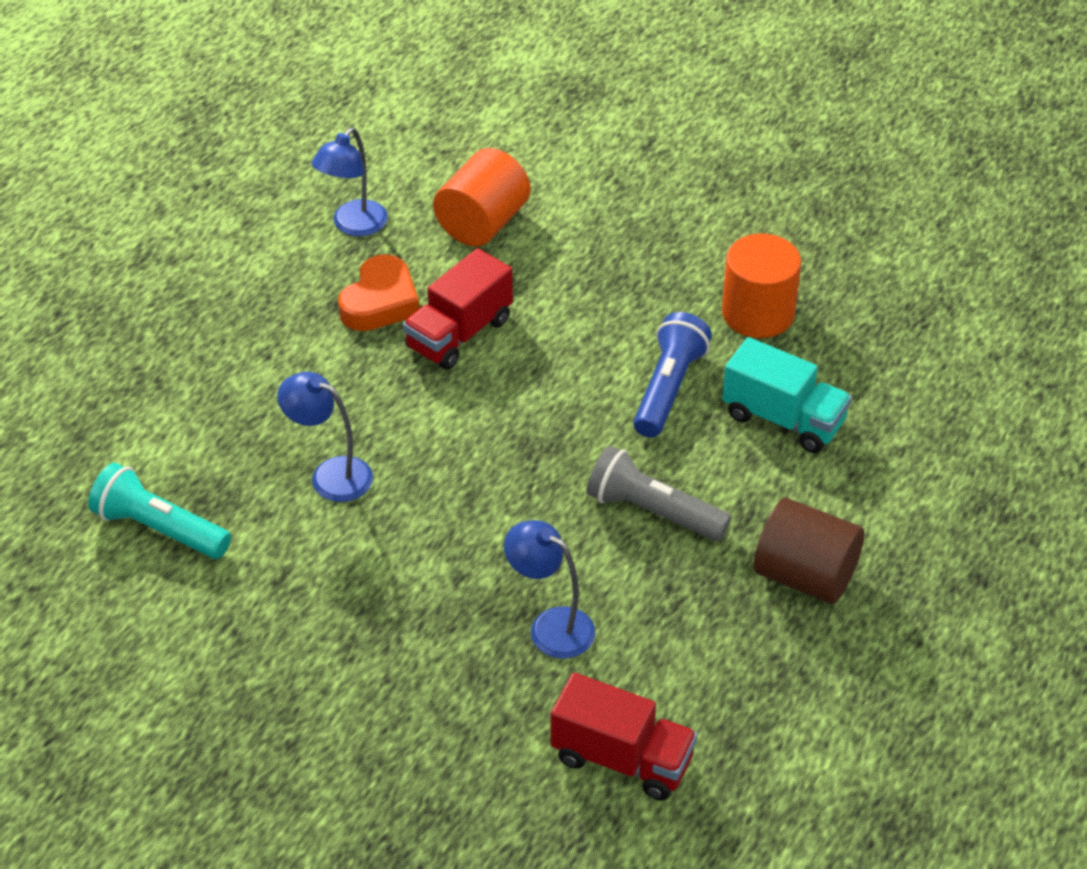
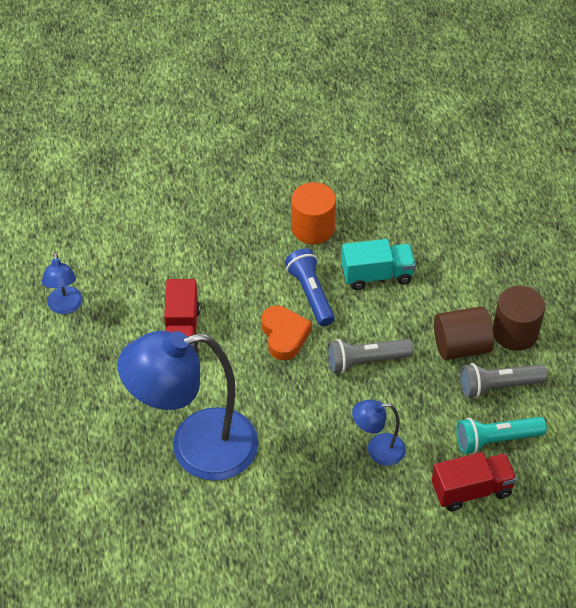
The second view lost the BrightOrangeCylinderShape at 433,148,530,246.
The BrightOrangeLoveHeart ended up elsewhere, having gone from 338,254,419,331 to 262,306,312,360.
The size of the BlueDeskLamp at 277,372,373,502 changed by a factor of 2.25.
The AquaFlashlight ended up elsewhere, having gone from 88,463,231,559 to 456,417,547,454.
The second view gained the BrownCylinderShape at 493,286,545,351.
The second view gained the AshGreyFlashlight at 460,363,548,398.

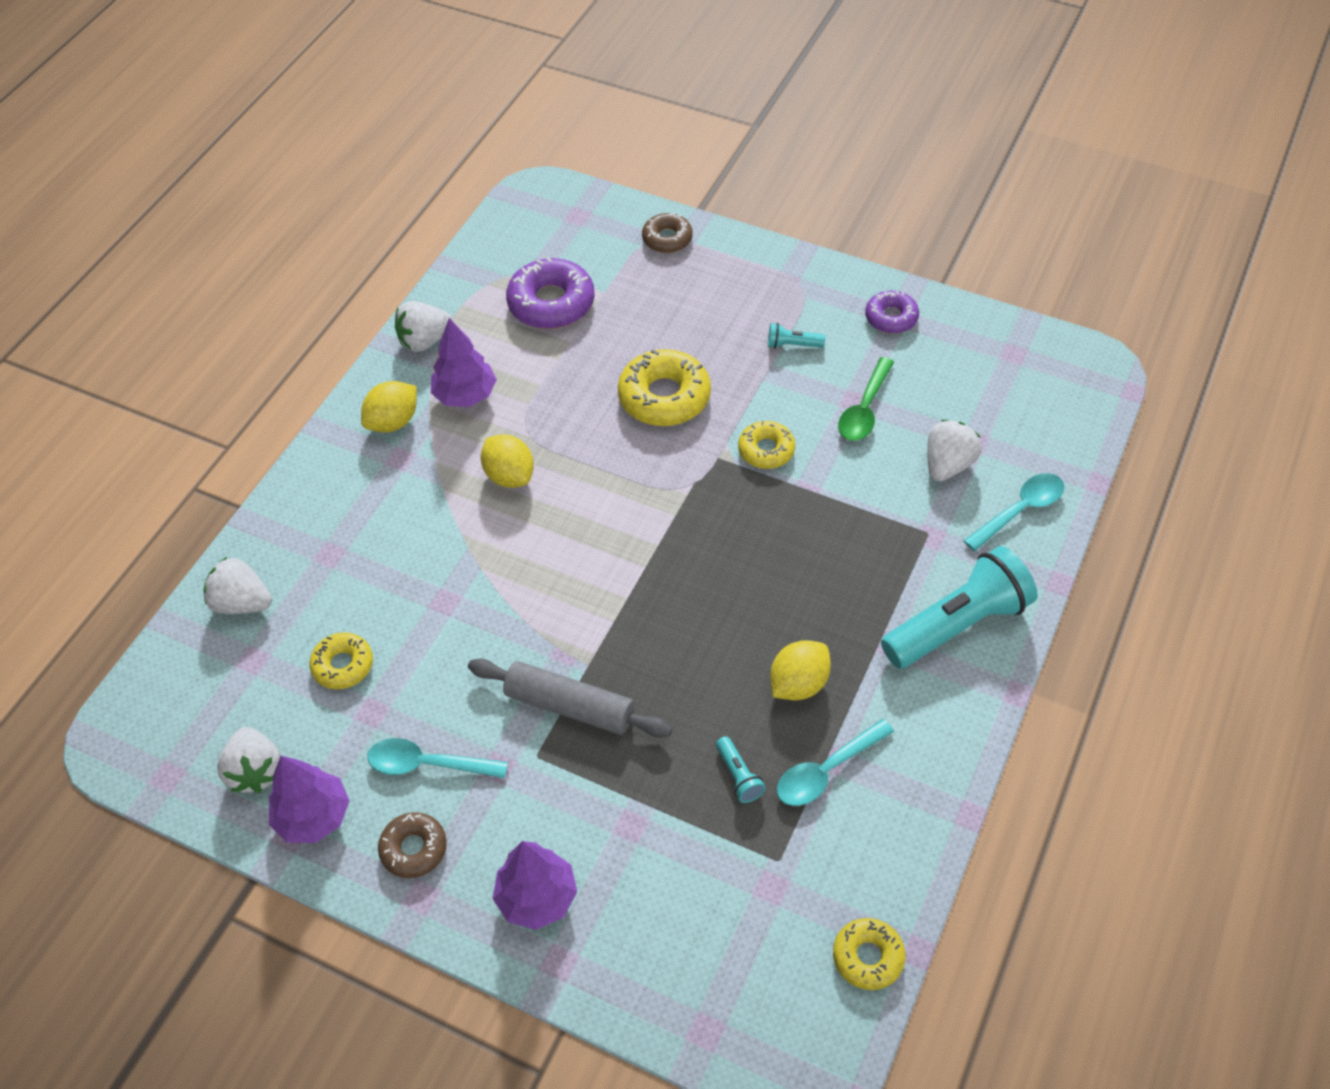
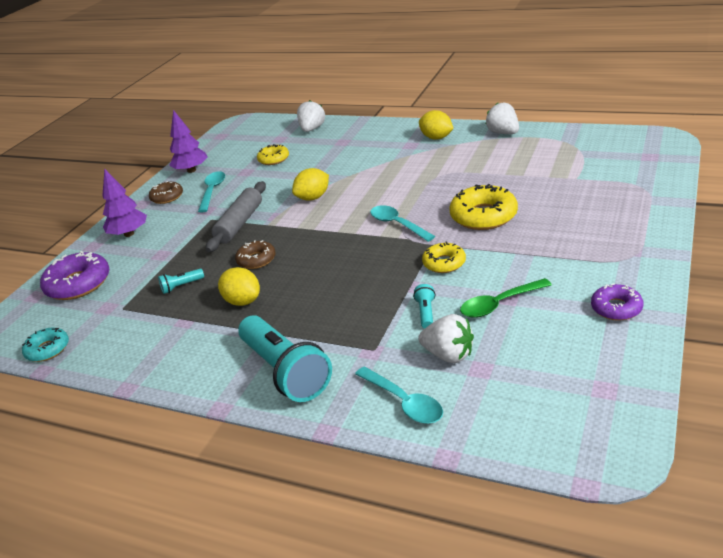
The BrownDonut ended up elsewhere, having gone from 642,213,693,253 to 235,240,275,269.
The VioletDonut ended up elsewhere, having gone from 506,257,595,329 to 40,251,110,300.
The second view lost the VioletTree at 431,318,497,407.
The AquaFlashlight ended up elsewhere, having gone from 768,323,825,349 to 413,284,435,328.
The GreenSpoon at 838,357,894,441 ended up facing another way, 45 degrees counterclockwise from before.
The YellowCitrusFruit ended up elsewhere, having gone from 481,434,534,488 to 292,168,329,201.
The AquaSpoon ended up elsewhere, having gone from 777,719,894,806 to 370,205,435,242.
The second view lost the WhiteBerry at 217,727,281,793.
What was the YellowDonut at 833,918,905,990 turned into the AquaDonut at 22,328,69,362.

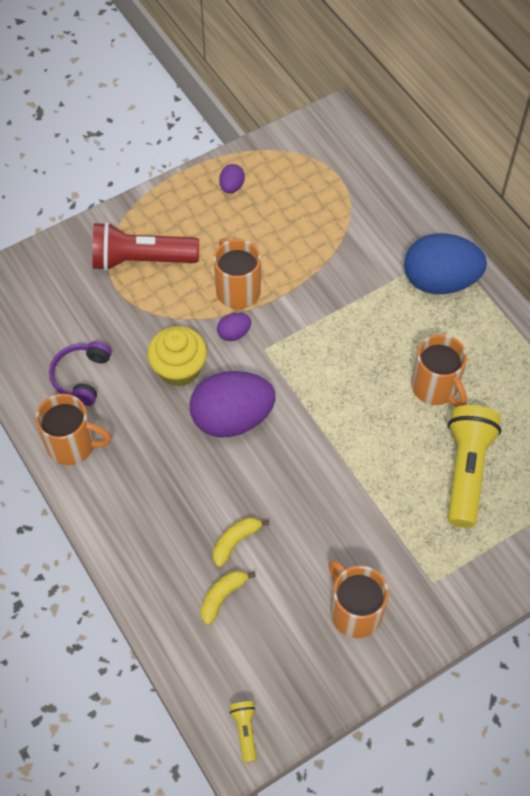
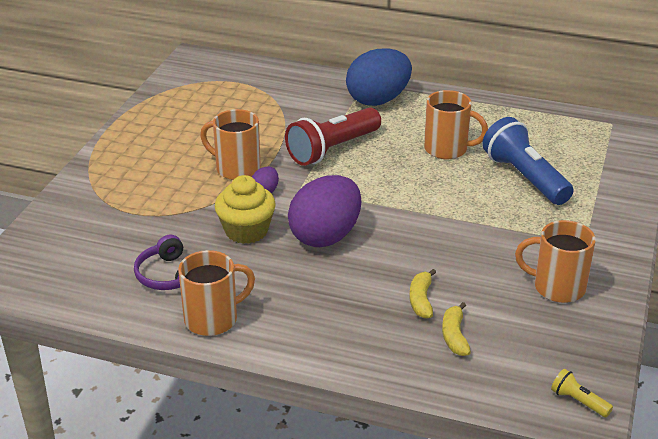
The second view lost the VioletEgg at 219,164,245,193.
The ScarletFlashlight ended up elsewhere, having gone from 92,222,199,271 to 285,107,381,166.
What was the YellowFlashlight at 448,405,501,528 turned into the BlueFlashlight at 482,117,574,205.

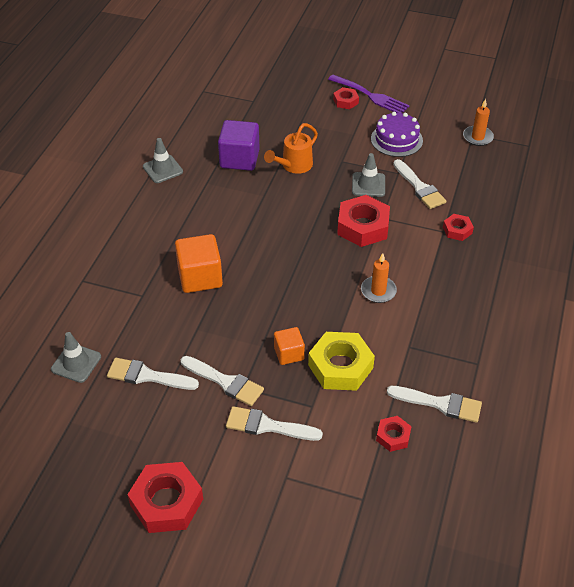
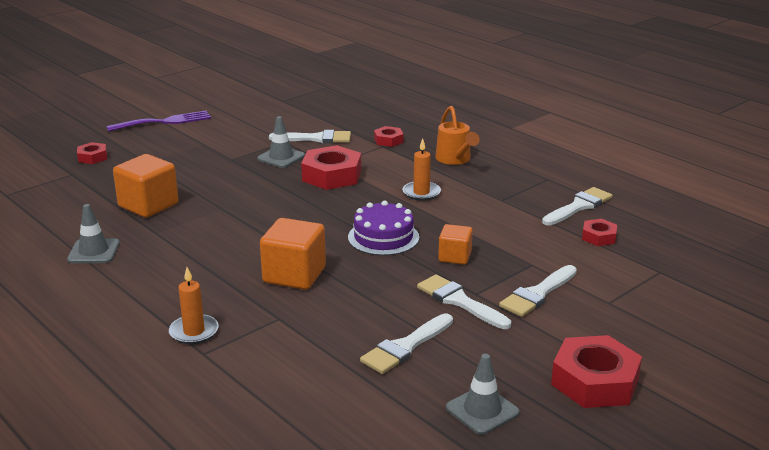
The ScarletNut ended up elsewhere, having gone from 333,87,359,109 to 77,142,107,164.
The BrightOrangeCandle ended up elsewhere, having gone from 463,99,494,146 to 169,267,219,344.
The VioletCake ended up elsewhere, having gone from 371,112,423,157 to 348,201,419,256.
What was the VioletSolidCube at 218,120,260,171 turned into the BrightOrangeSolidCube at 113,154,179,218.
The BrightOrangeSprinklingCan ended up elsewhere, having gone from 264,123,318,174 to 436,106,480,165.
The AshGreySafetyCone ended up elsewhere, having gone from 51,332,101,383 to 446,354,520,435.
The second view lost the YellowNut at 308,332,375,391.
The WhitePaintBrush at 181,356,264,406 ended up facing another way, 105 degrees counterclockwise from before.

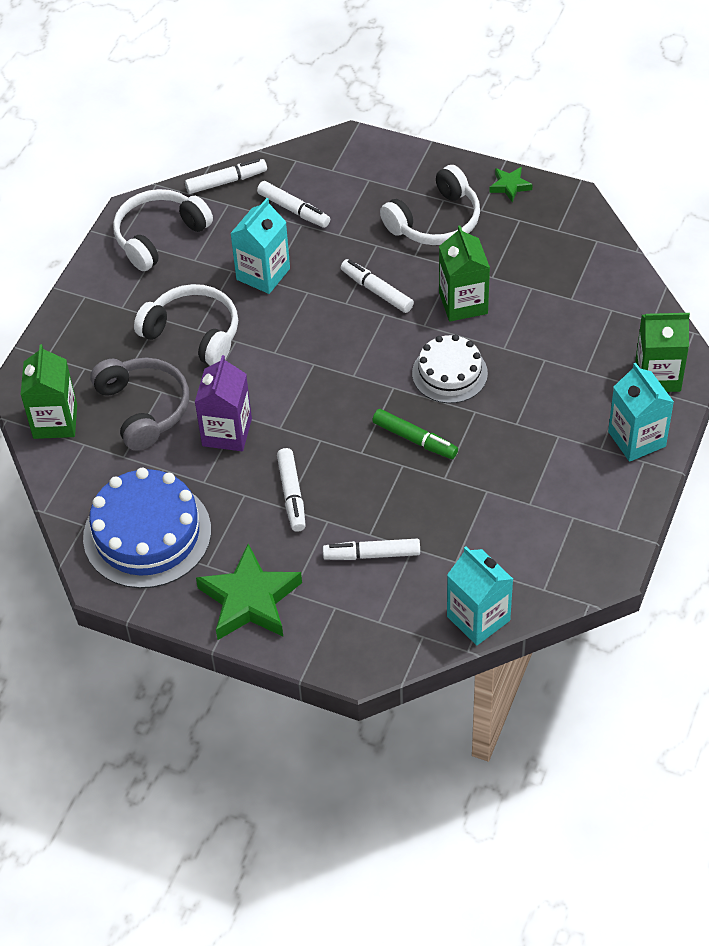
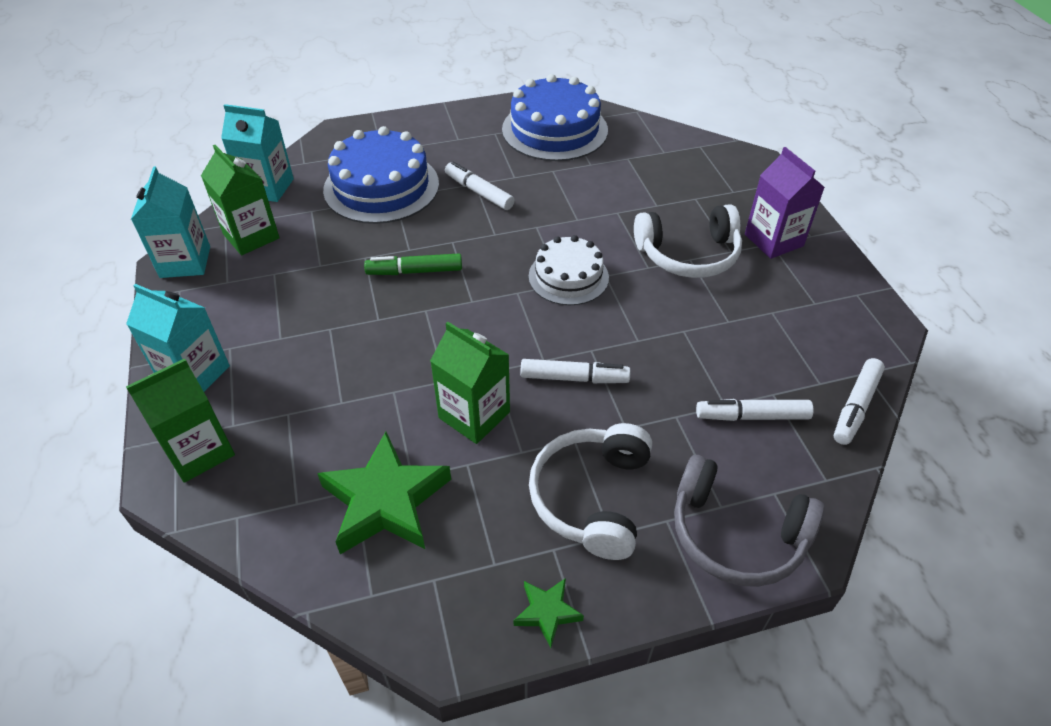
The second view lost the WhiteHeadset at 113,189,213,271.
The AquaJuiceCarton ended up elsewhere, having gone from 230,198,290,294 to 131,166,210,278.
The WhiteCake ended up elsewhere, having gone from 412,334,488,403 to 529,235,609,305.
The GreenJuiceCarton ended up elsewhere, having gone from 21,344,77,439 to 201,145,280,255.
The VioletJuiceCarton ended up elsewhere, having gone from 195,355,252,451 to 745,147,825,259.
The AshGreyHeadset ended up elsewhere, having gone from 90,358,189,450 to 674,455,824,587.
Where the WhiteMarkerPen stood at 323,539,420,560, the BlueCake came to stand at 323,126,439,224.
The GreenStarShape ended up elsewhere, having gone from 196,544,302,640 to 317,432,451,554.

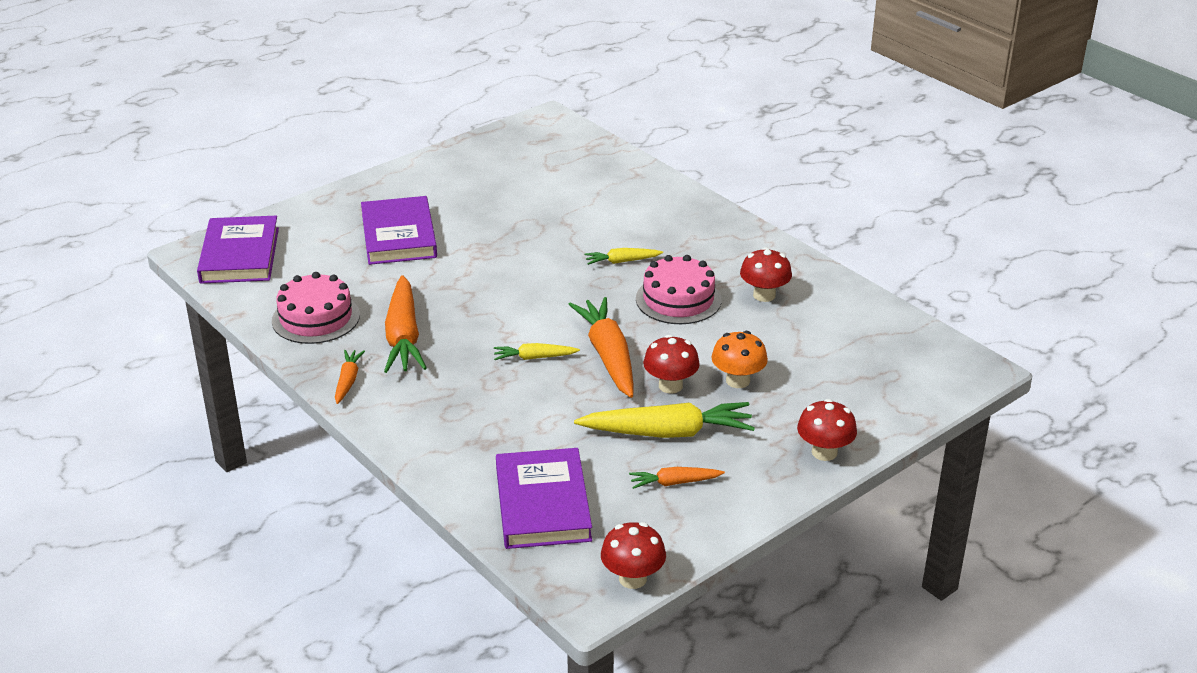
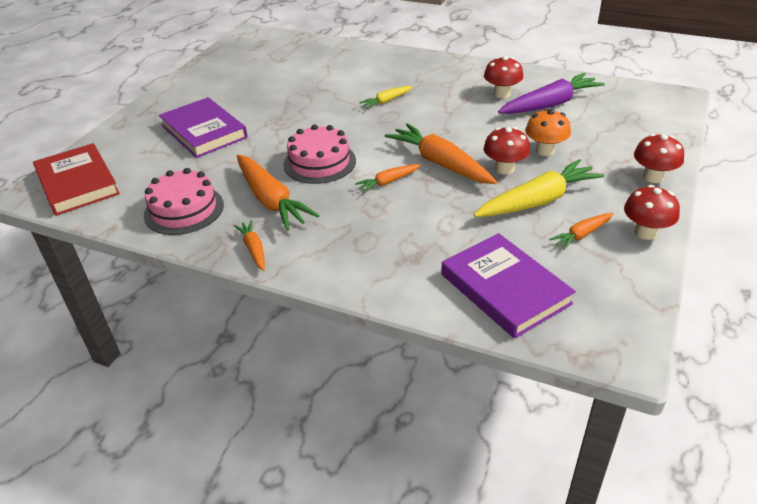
What was the VioletHardcover at 197,216,279,284 turned into the ScarletHardcover at 33,143,120,216.
The RosyCake ended up elsewhere, having gone from 636,255,722,324 to 283,124,356,184.
What was the YellowCarrot at 494,343,580,360 turned into the BrightOrangeCarrot at 355,164,421,193.
The ScarletFungus ended up elsewhere, having gone from 601,522,666,589 to 624,185,680,240.
The second view gained the VioletCarrot at 498,73,605,114.

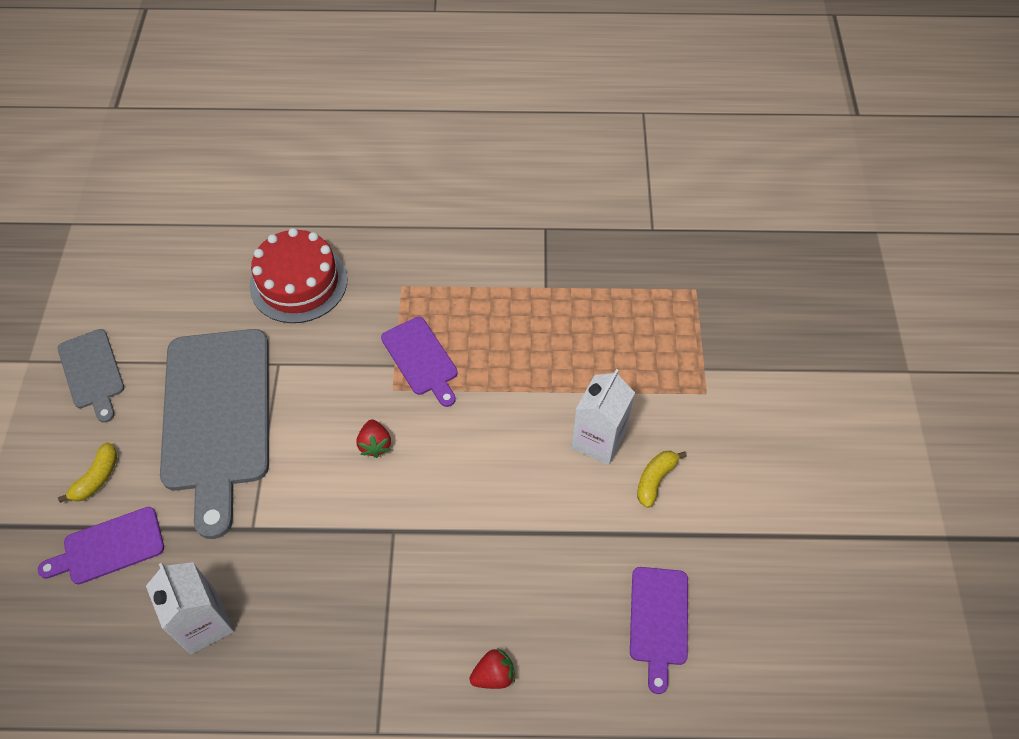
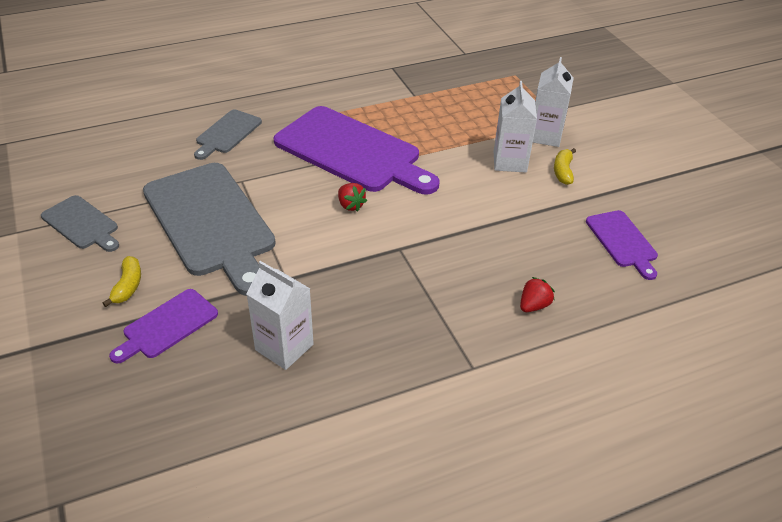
Where the ScarletCake stood at 250,228,348,323, the AshGreyCuttingBoard came to stand at 194,110,262,160.
The size of the VioletCuttingBoard at 381,317,458,407 changed by a factor of 2.04.
The second view gained the WhiteJuiceCarton at 533,57,574,147.

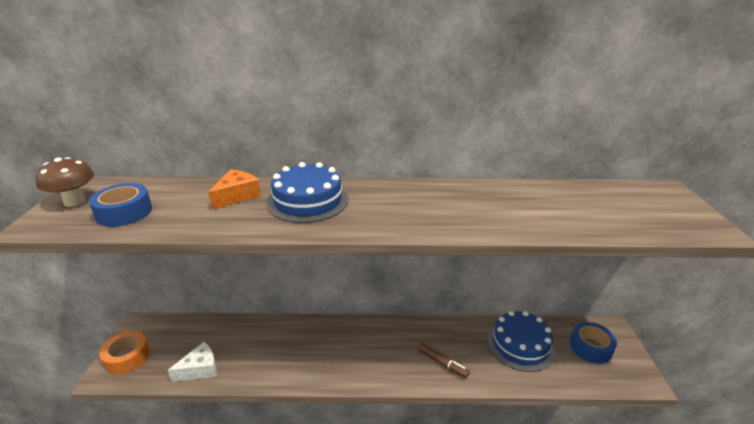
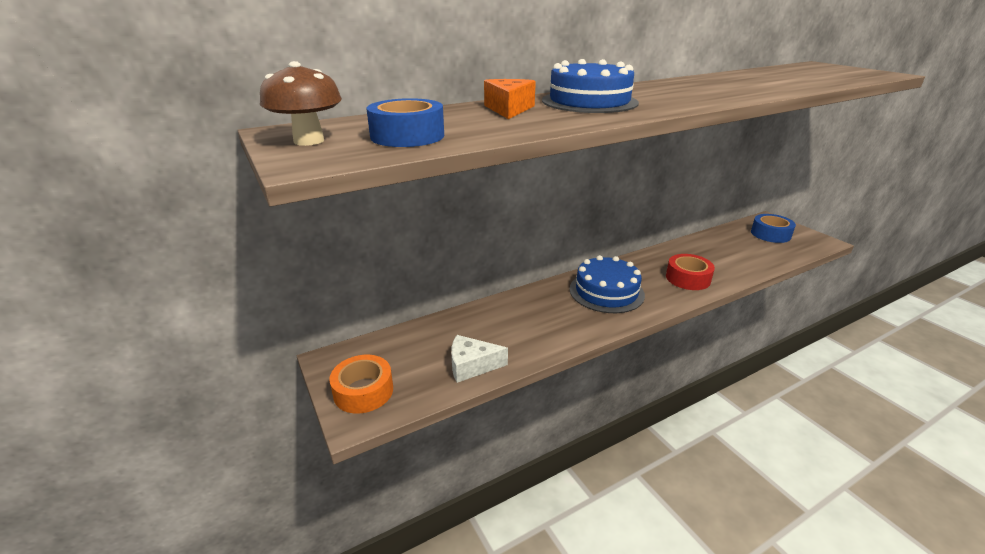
The BlueCake ended up elsewhere, having gone from 487,311,555,372 to 569,255,645,313.
The WhitePieceOfCheese at 168,342,217,382 ended up facing another way, 120 degrees counterclockwise from before.
Where the BrownMarkerPen stood at 417,342,470,378, the ScarletRollOfTape came to stand at 666,254,715,290.

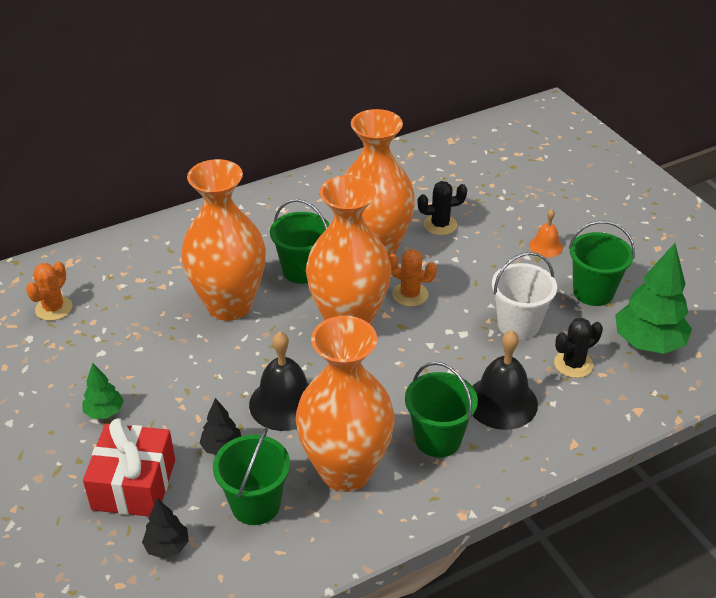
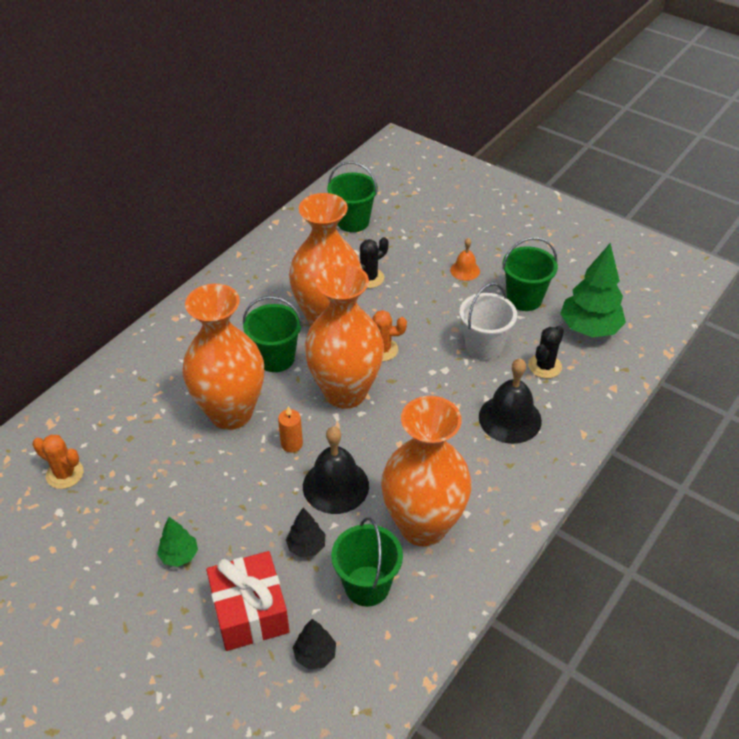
The BrightOrangePricklyPlant at 26,262,72,321 ended up facing another way, 60 degrees counterclockwise from before.
The GreenPail ended up elsewhere, having gone from 405,362,478,457 to 327,161,378,232.
The second view gained the BrightOrangeCandle at 278,406,303,452.

